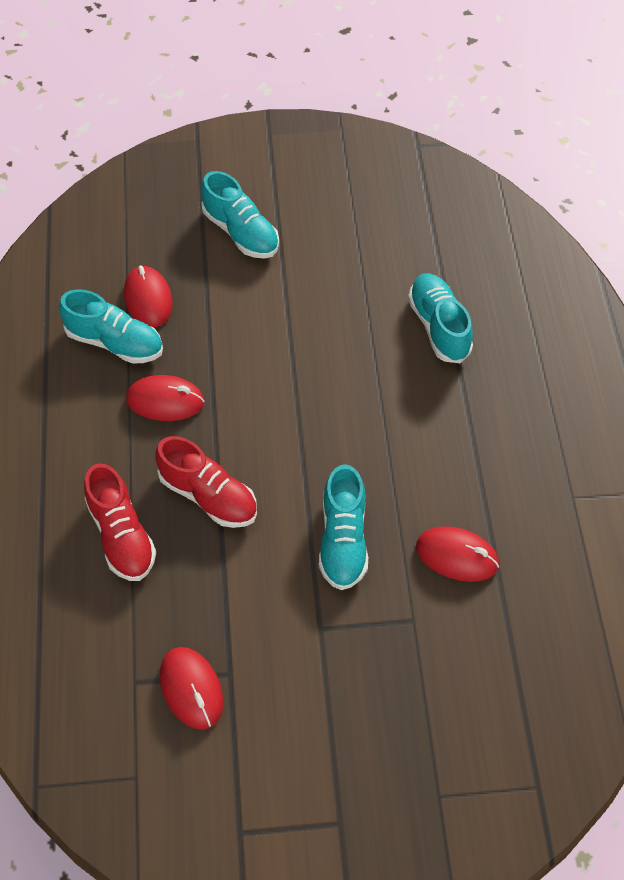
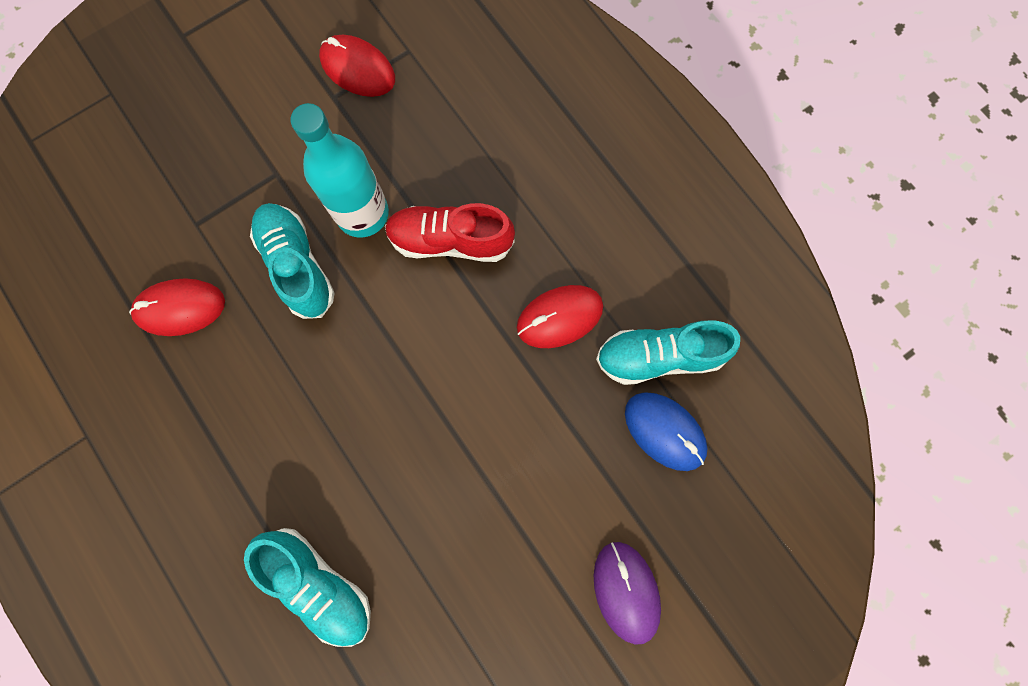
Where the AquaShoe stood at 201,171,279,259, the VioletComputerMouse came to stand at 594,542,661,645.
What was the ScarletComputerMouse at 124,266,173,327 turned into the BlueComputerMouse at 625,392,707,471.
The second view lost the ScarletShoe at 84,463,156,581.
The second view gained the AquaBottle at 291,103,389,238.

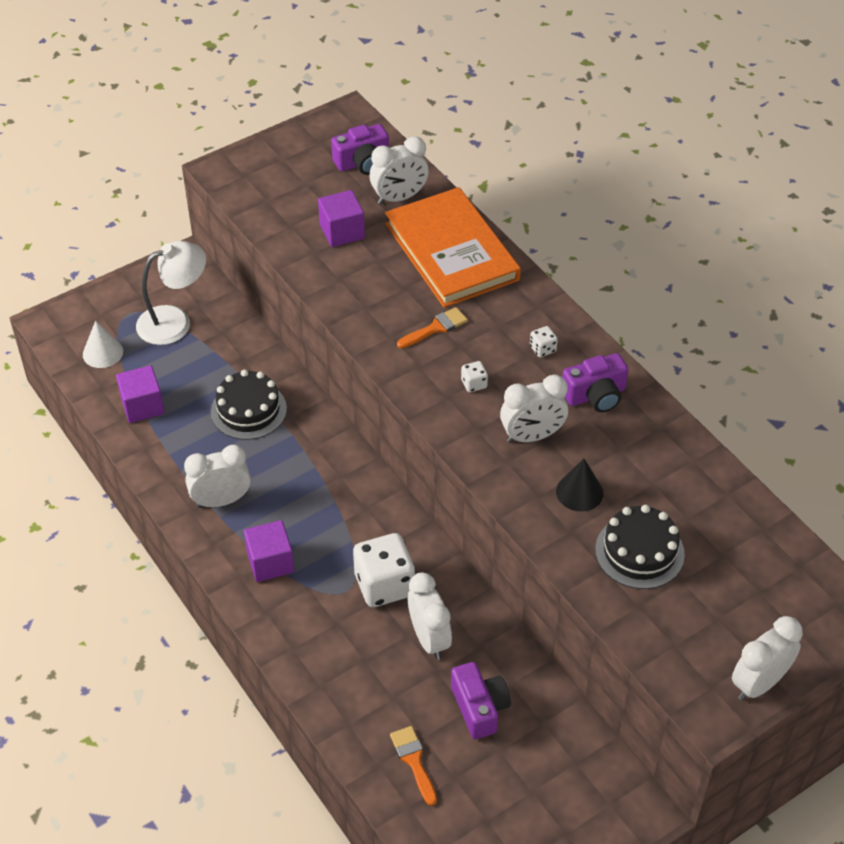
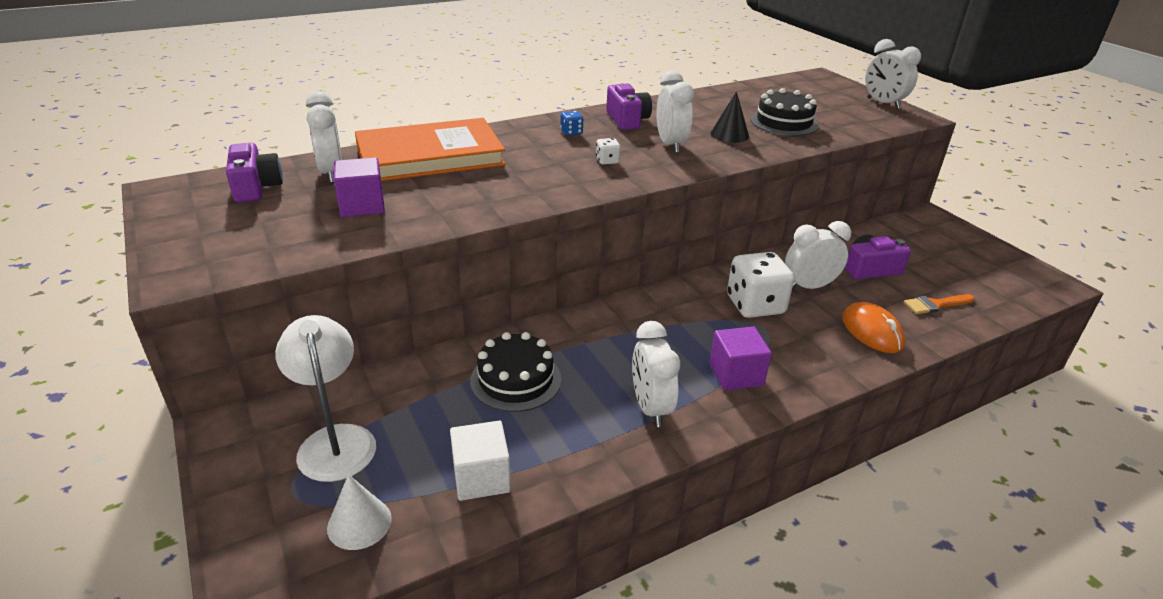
The second view lost the BrightOrangePaintBrush at 397,307,468,348.
What was the WhiteDice at 530,326,558,357 turned into the BlueDice at 560,111,583,136.
What was the VioletSolidCube at 116,365,165,423 turned into the WhiteSolidCube at 450,421,511,501.
The second view gained the BrightOrangeComputerMouse at 842,302,905,353.

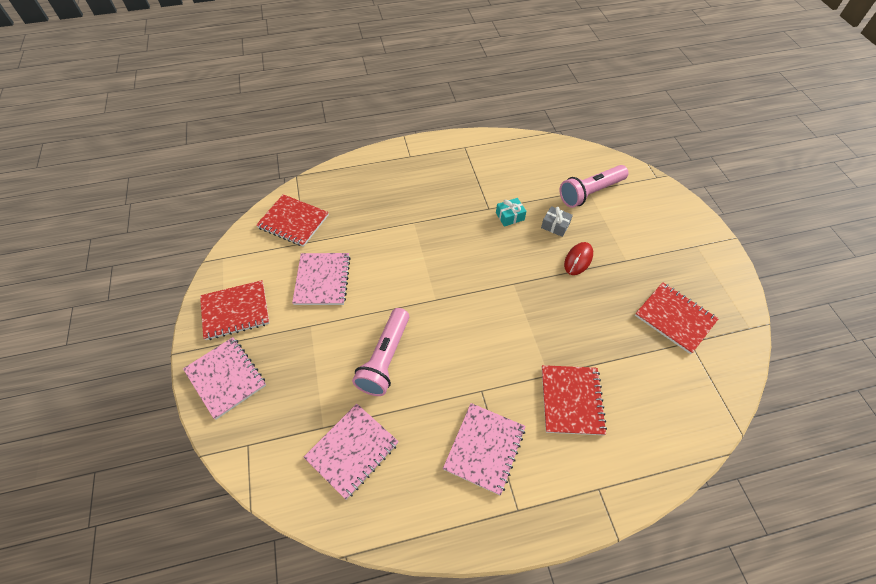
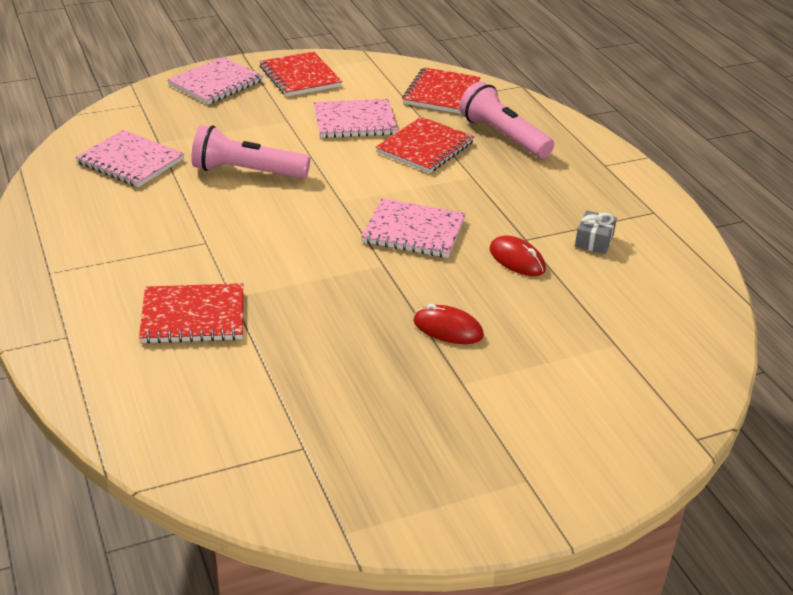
The RosyFlashlight ended up elsewhere, having gone from 560,165,629,208 to 459,81,554,159.
Where the AquaGift stood at 496,198,527,227, the ScarletComputerMouse came to stand at 489,235,546,276.
The AshGreyGift ended up elsewhere, having gone from 541,206,573,237 to 575,210,617,254.
The ScarletNotepad ended up elsewhere, having gone from 635,282,719,354 to 375,117,474,173.
The RosyNotepad ended up elsewhere, having gone from 443,403,526,495 to 361,198,466,258.

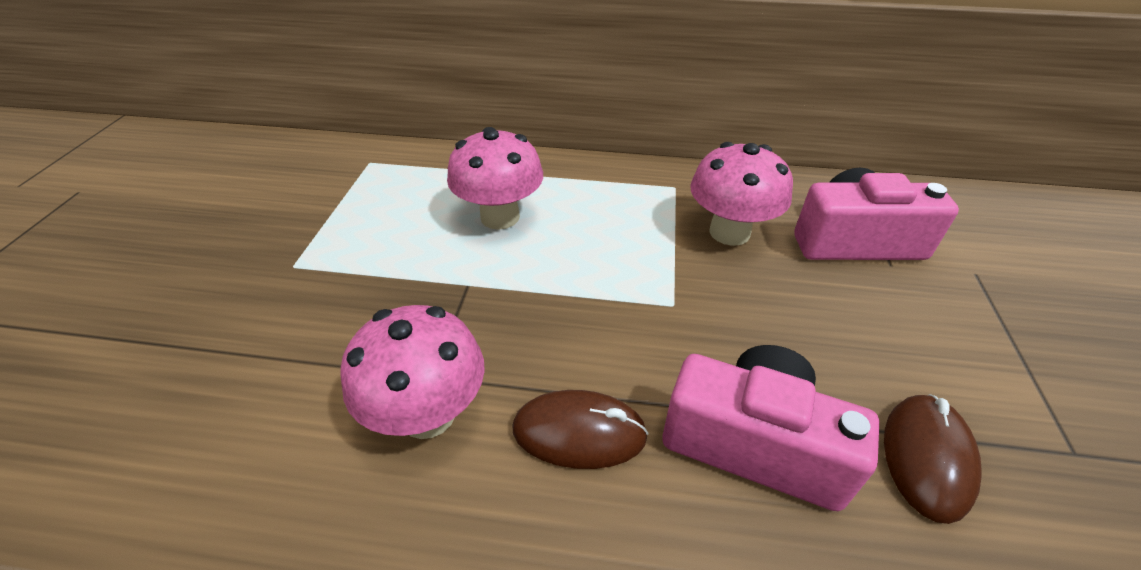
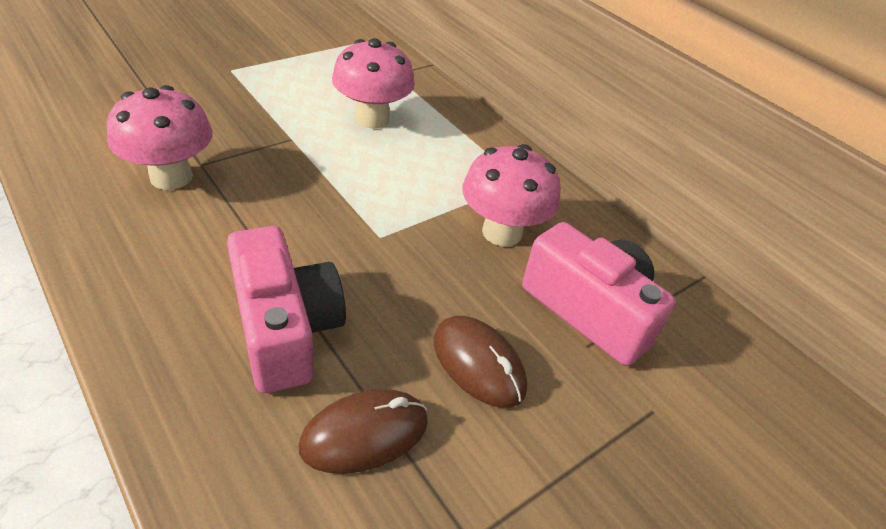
The BrownComputerMouse ended up elsewhere, having gone from 512,390,648,469 to 434,316,527,408.

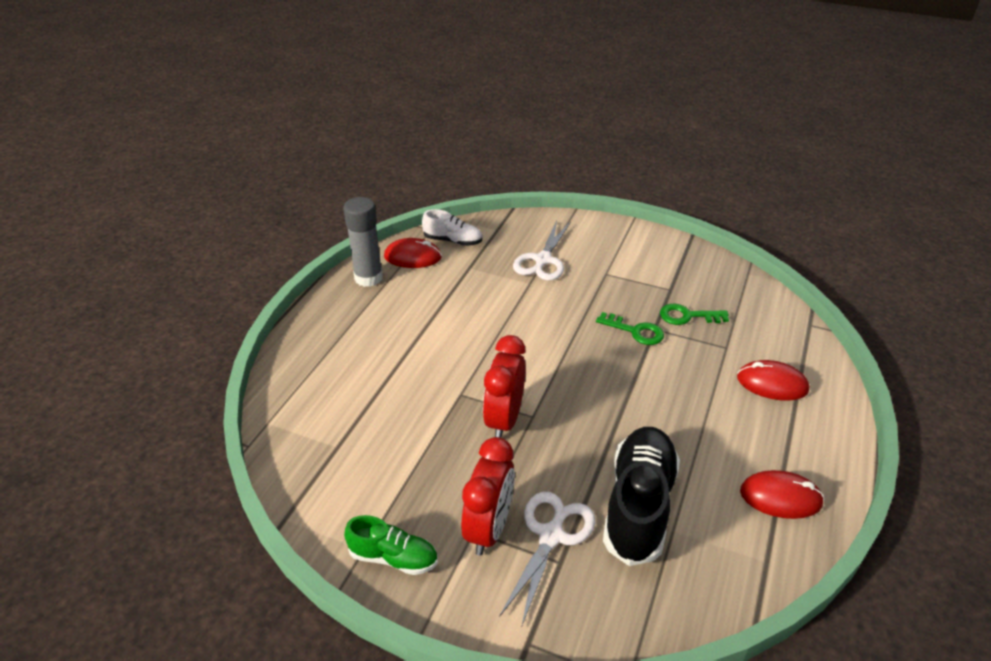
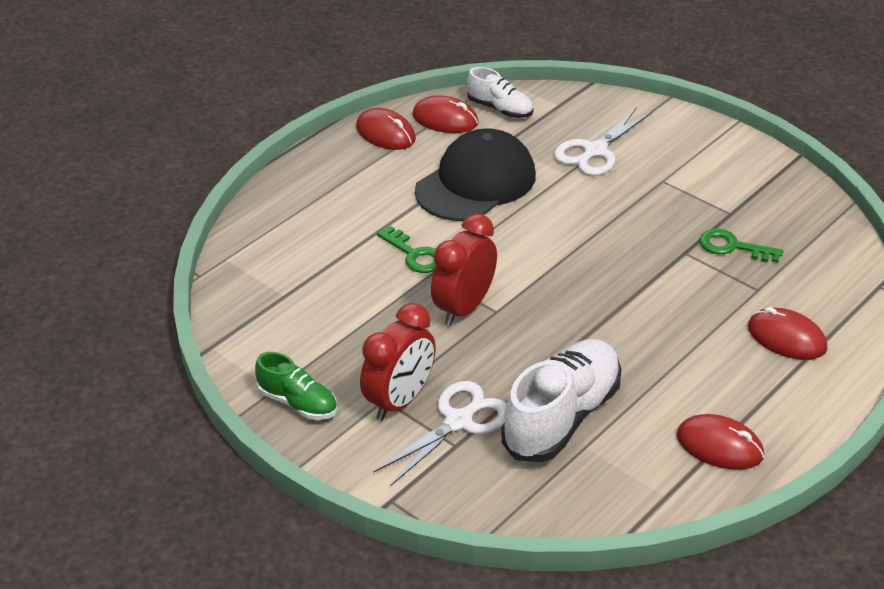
Where the AshGreyGlueStick stood at 343,197,383,287, the ScarletComputerMouse came to stand at 356,108,416,150.
The GreenKey ended up elsewhere, having gone from 596,312,664,345 to 377,226,436,273.
What was the JetBlackShoe at 603,427,680,566 turned into the WhiteShoe at 501,339,621,462.
The second view gained the JetBlackBaseballCap at 415,128,536,221.

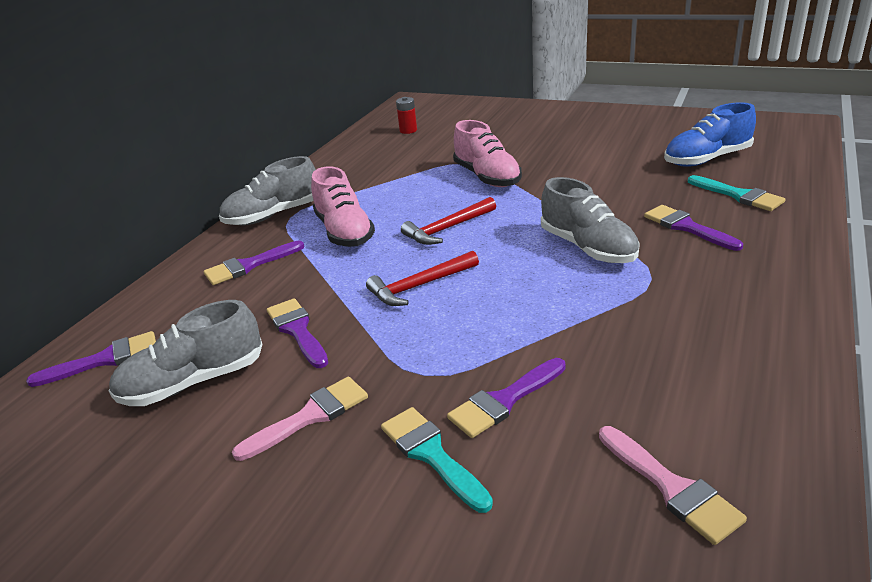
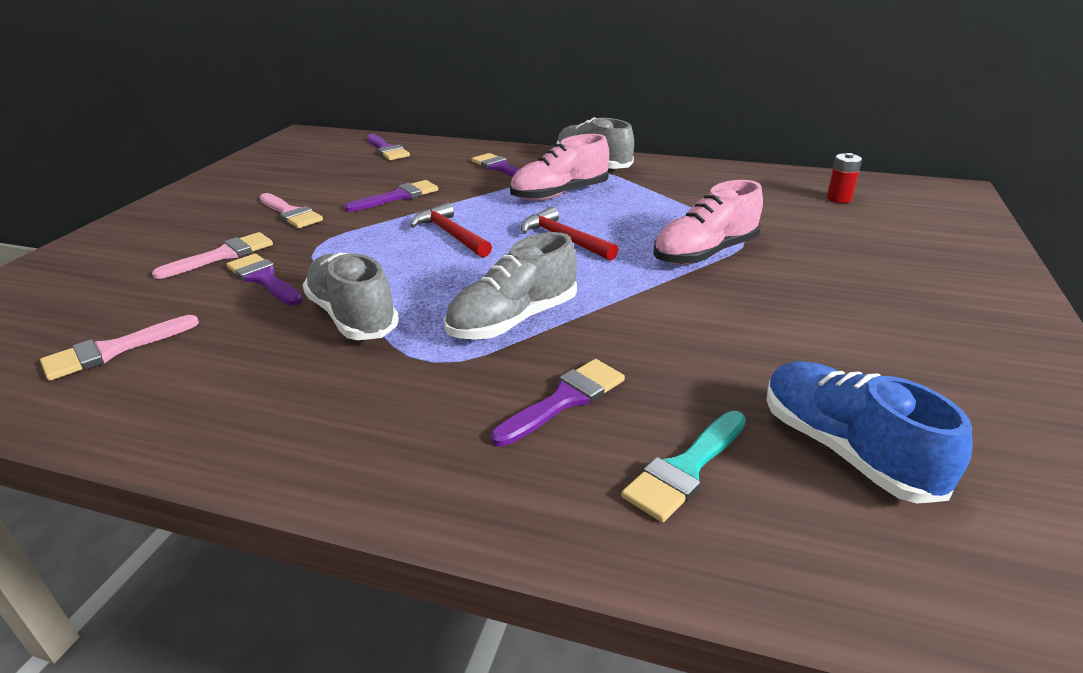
The AshGreyShoe ended up elsewhere, having gone from 108,300,262,406 to 303,253,399,340.
What was the AquaPaintBrush at 381,407,493,513 turned into the RosyPaintBrush at 152,232,273,279.

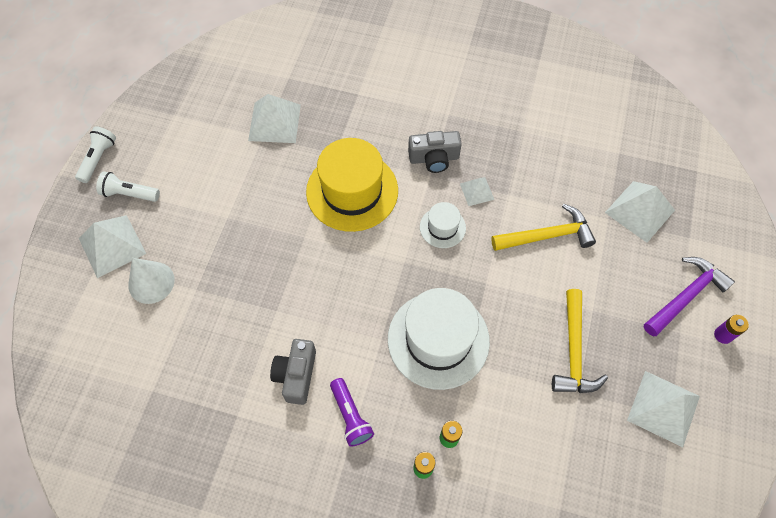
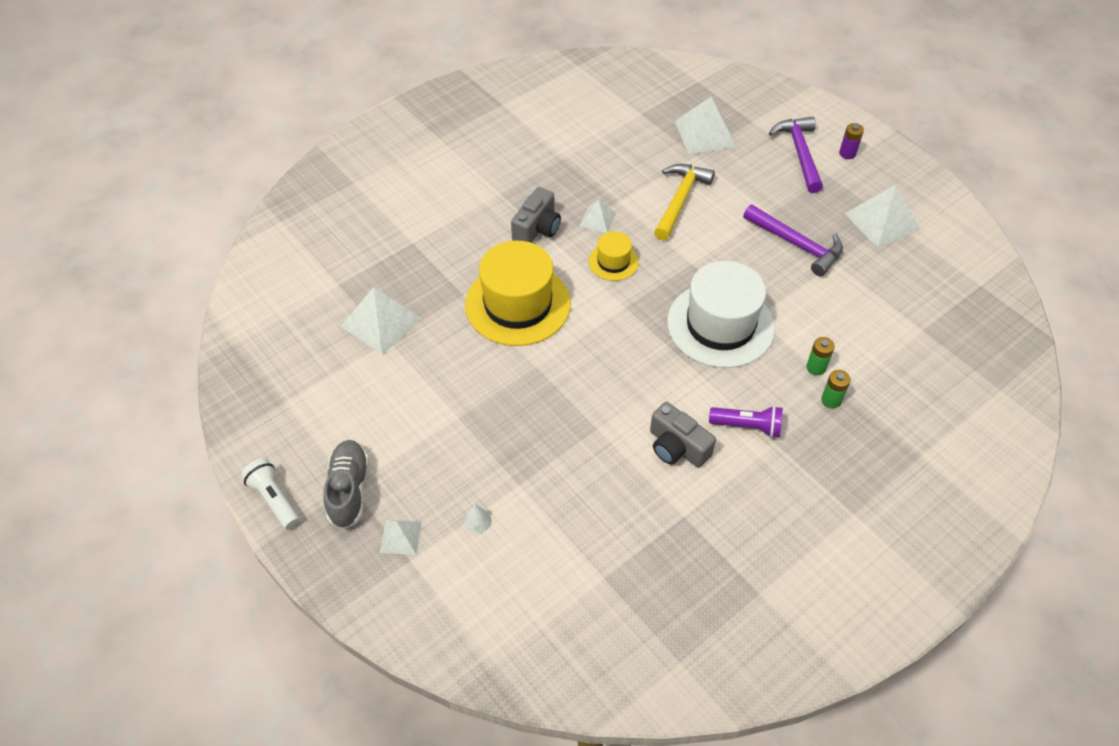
Where the WhiteFlashlight stood at 96,172,160,202, the AshGreyShoe came to stand at 324,440,369,530.
What was the WhiteHat at 420,202,466,248 turned into the YellowHat at 589,232,639,281.
The size of the WhitePyramid at 79,215,146,278 changed by a factor of 0.55.
The size of the WhiteSolidCone at 128,258,175,304 changed by a factor of 0.49.
What was the YellowCarpenter'sHammer at 552,289,608,393 turned into the VioletCarpenter'sHammer at 743,204,843,276.

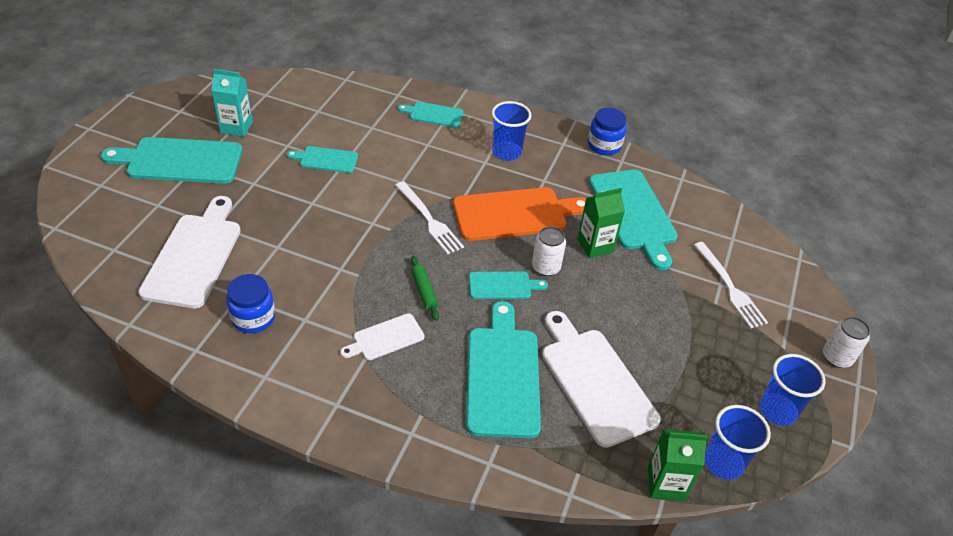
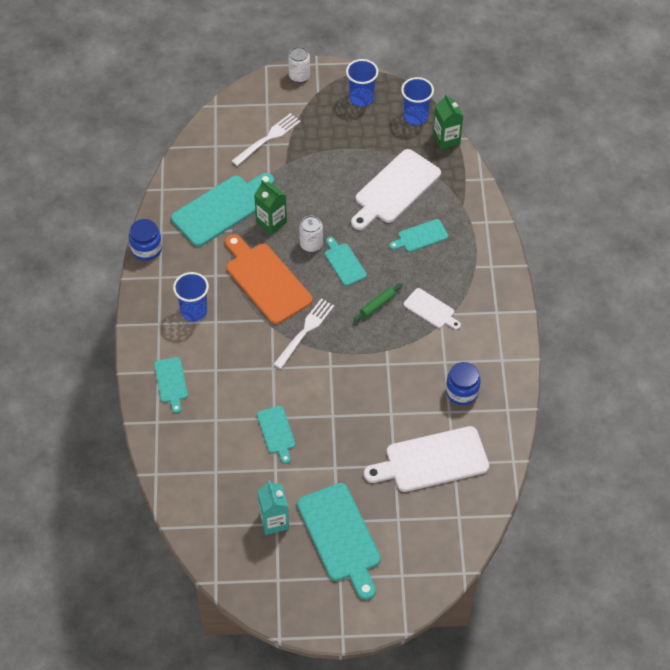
The size of the AquaCuttingBoard at 466,301,541,438 changed by a factor of 0.53.

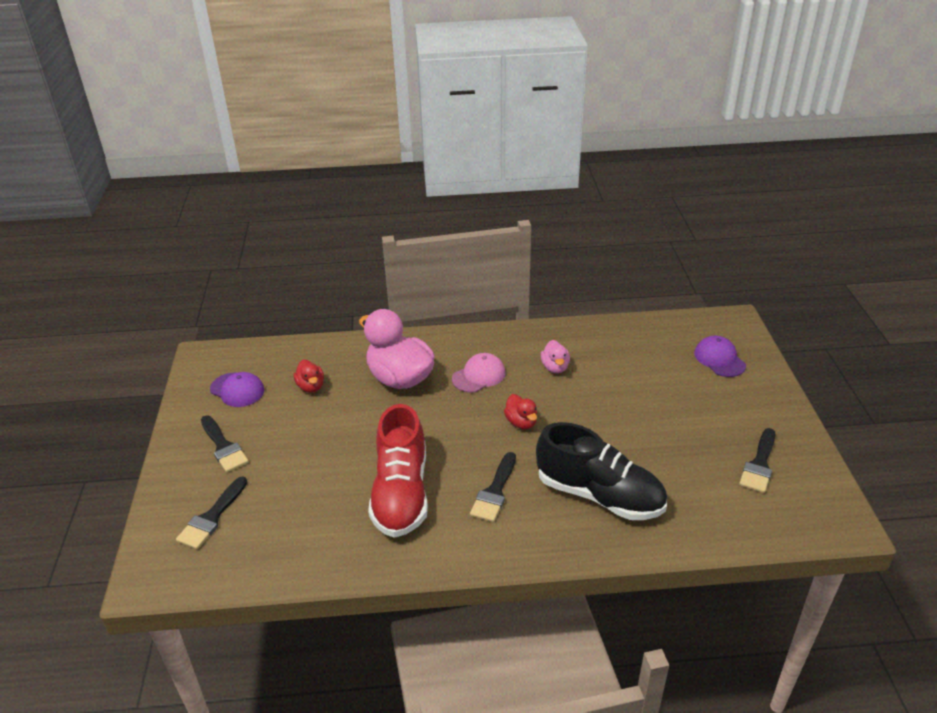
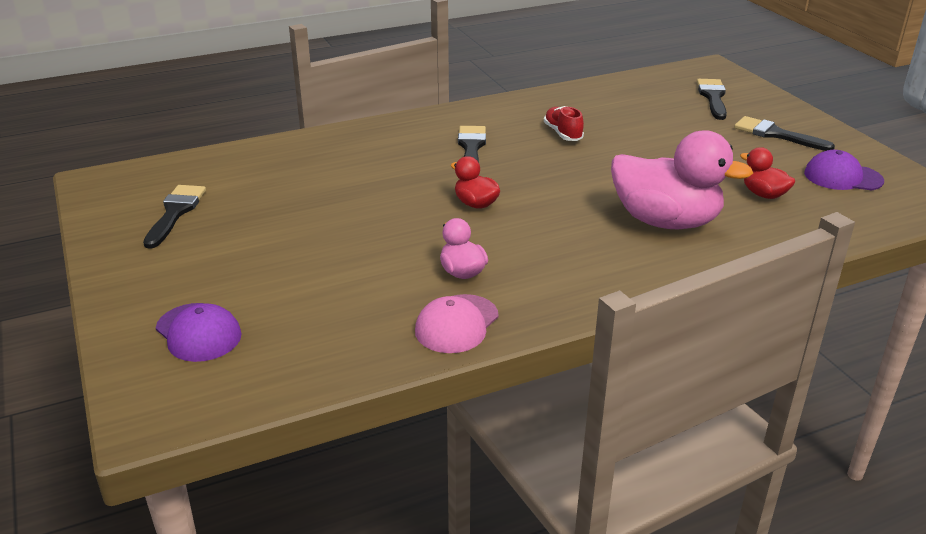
The RosyBaseballCap ended up elsewhere, having gone from 452,353,506,393 to 415,294,499,353.
The size of the ScarletShoe at 368,404,428,538 changed by a factor of 0.45.
The second view lost the JetBlackShoe at 536,422,667,520.

